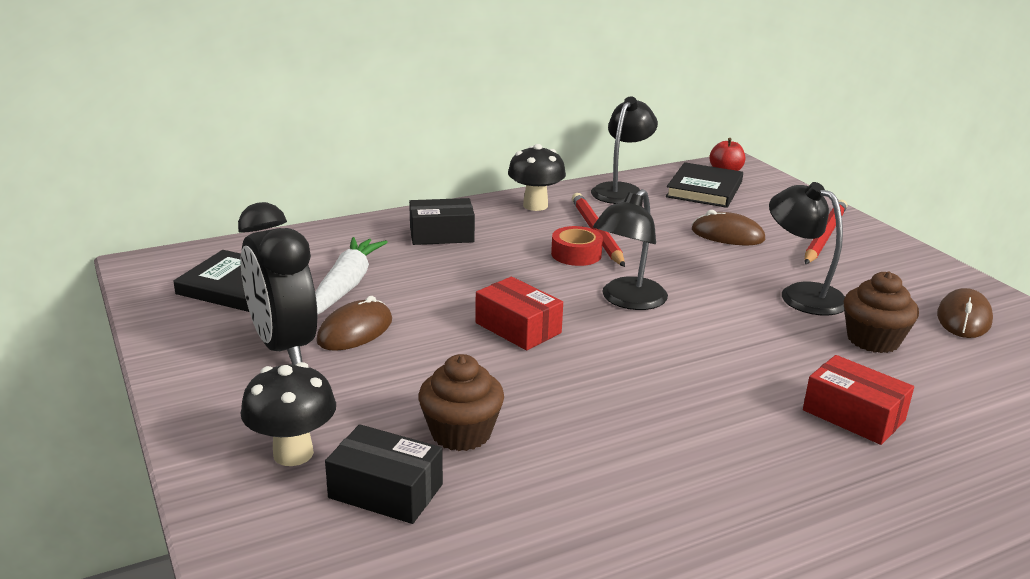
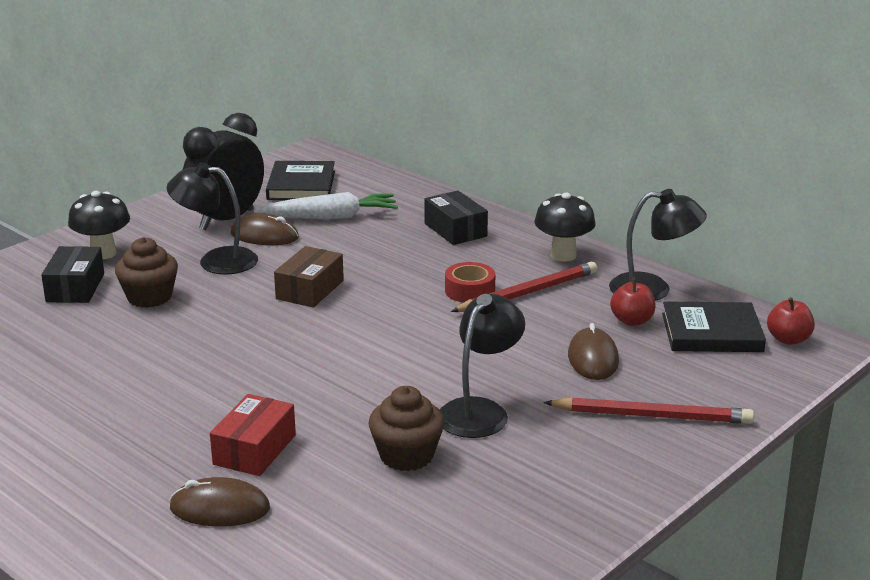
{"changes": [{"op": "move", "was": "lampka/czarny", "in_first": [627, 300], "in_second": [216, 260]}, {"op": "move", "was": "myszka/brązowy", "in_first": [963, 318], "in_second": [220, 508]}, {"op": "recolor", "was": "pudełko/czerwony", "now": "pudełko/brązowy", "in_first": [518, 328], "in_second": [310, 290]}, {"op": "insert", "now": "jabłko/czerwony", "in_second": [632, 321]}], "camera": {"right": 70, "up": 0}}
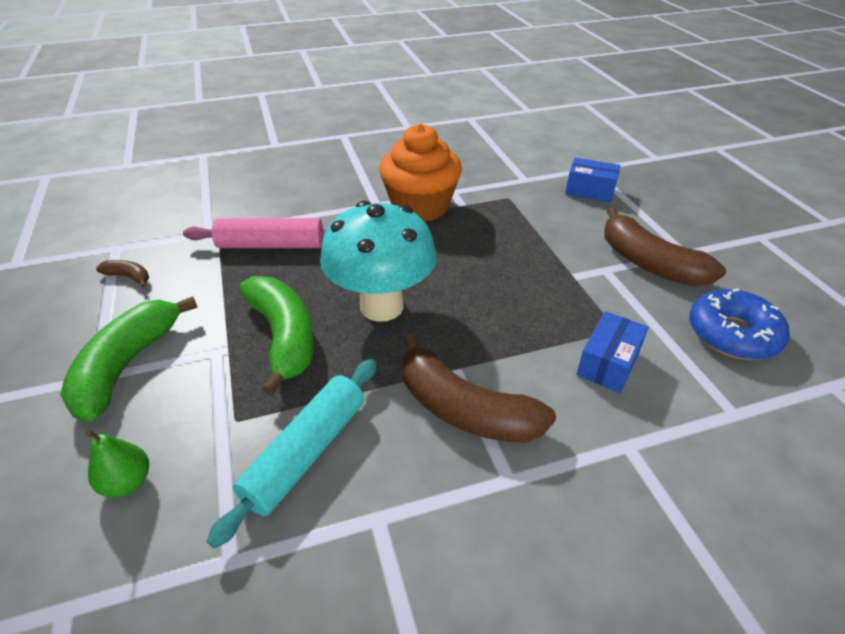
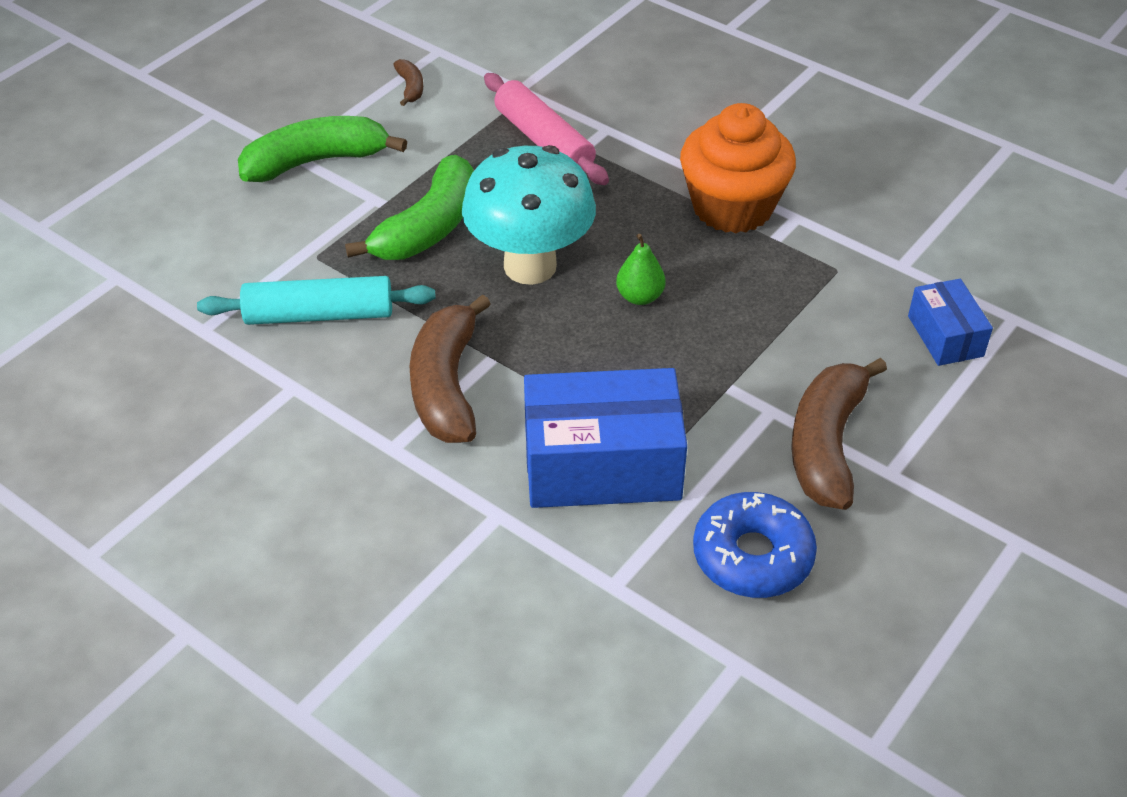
{"changes": [{"op": "resize", "was": "pudełko/niebieski", "in_first": [608, 363], "in_second": [602, 465], "ratio": 1.89}, {"op": "move", "was": "gruszka/zielony", "in_first": [127, 482], "in_second": [640, 297]}], "camera": {"right": 55, "up": 5}}
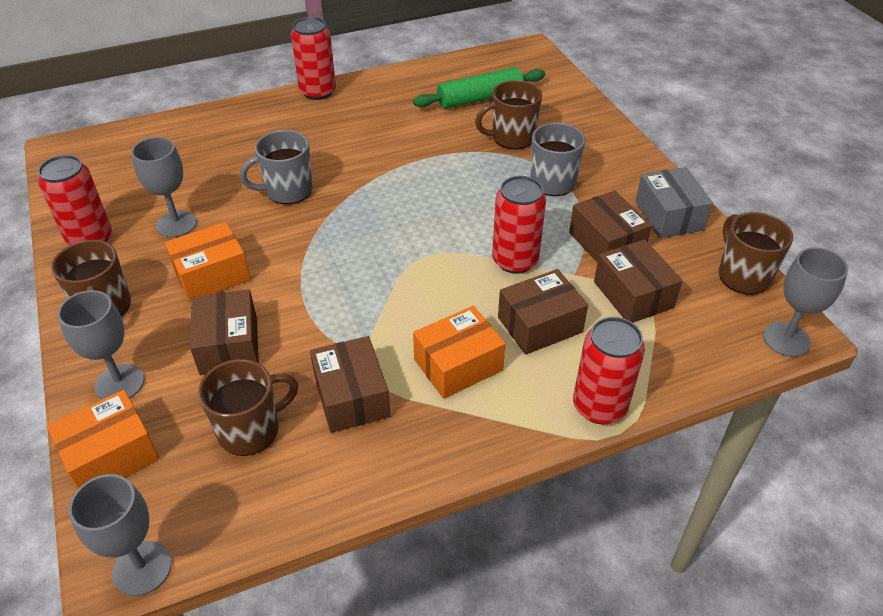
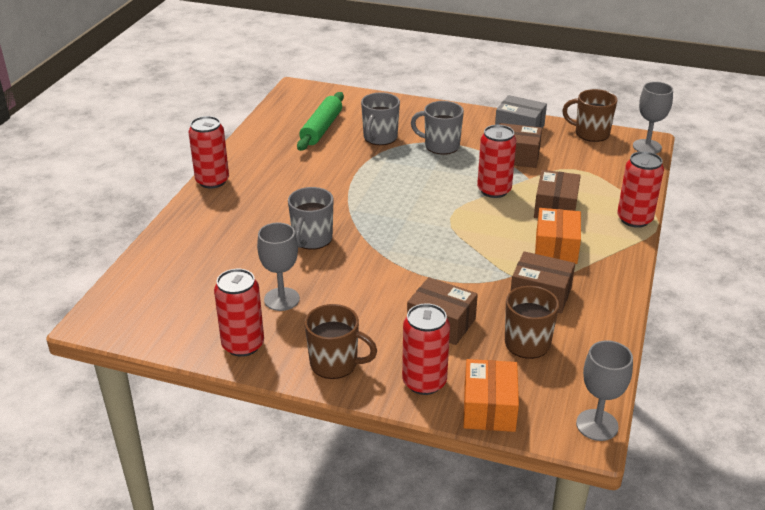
{"changes": [{"op": "recolor", "was": "kubek/brązowy", "now": "kubek/szary", "in_first": [512, 138], "in_second": [380, 138]}, {"op": "replace", "was": "kielich/szary", "now": "puszka/czerwony", "in_first": [119, 383], "in_second": [424, 382]}, {"op": "delete", "was": "pudełko/pomarańczowy", "in_first": [212, 275]}, {"op": "delete", "was": "pudełko/brązowy", "in_first": [633, 295]}], "camera": {"right": -50, "up": -10}}
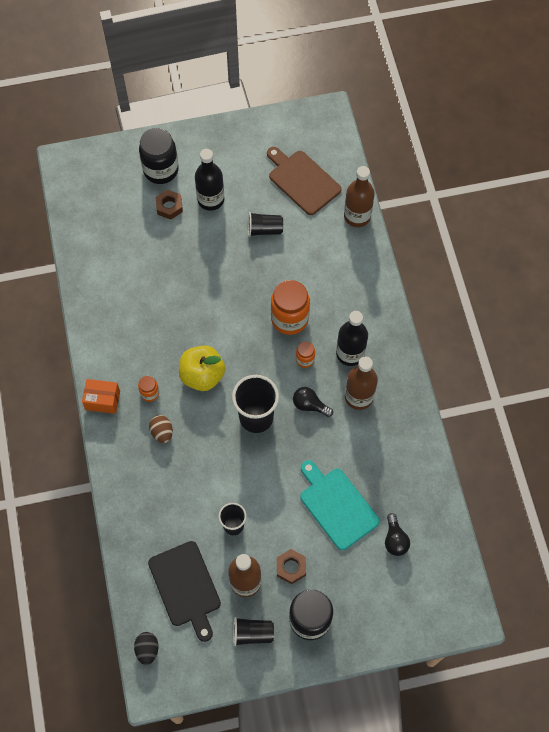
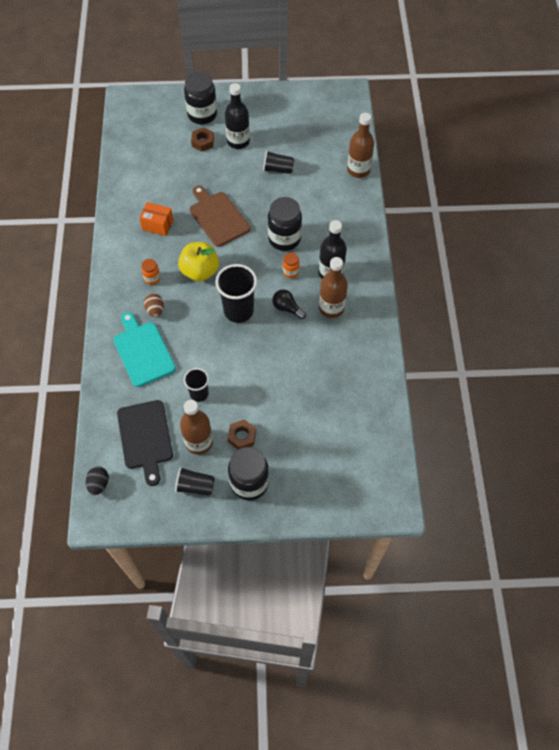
{"changes": [{"op": "move", "was": "deska do krojenia/turkusowy", "in_first": [337, 506], "in_second": [143, 351]}, {"op": "move", "was": "pudełko/pomarańczowy", "in_first": [103, 400], "in_second": [157, 225]}, {"op": "move", "was": "deska do krojenia/brązowy", "in_first": [302, 181], "in_second": [218, 217]}, {"op": "recolor", "was": "słoik/pomarańczowy", "now": "słoik/czarny", "in_first": [289, 319], "in_second": [284, 239]}, {"op": "delete", "was": "żarówka/czarny", "in_first": [395, 539]}], "camera": {"right": 10, "up": -5}}
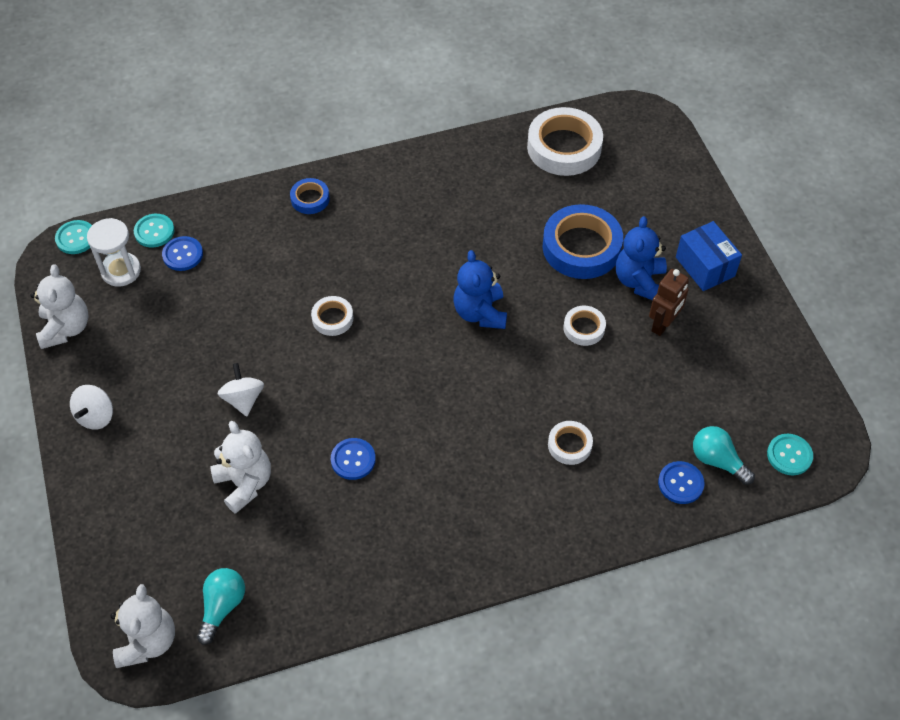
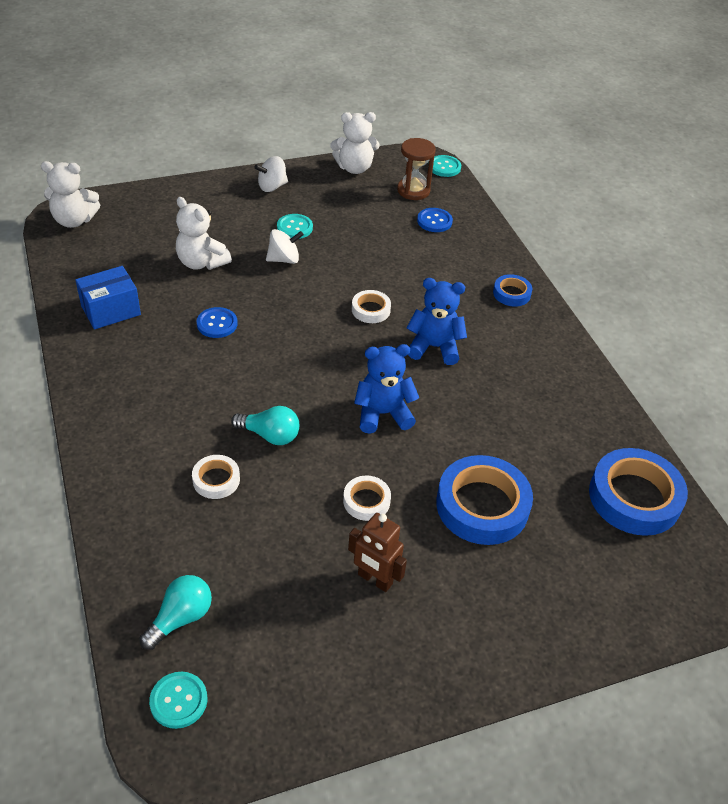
{"changes": [{"op": "move", "was": "pudełko/niebieski", "in_first": [705, 267], "in_second": [111, 310]}, {"op": "rotate", "was": "miś/biały", "in_first": [245, 483], "in_second": [201, 262], "clockwise": 75}, {"op": "move", "was": "żarówka/turkusowy", "in_first": [222, 607], "in_second": [270, 435]}, {"op": "rotate", "was": "bączek/biały", "in_first": [96, 416], "in_second": [272, 187], "clockwise": -45}, {"op": "move", "was": "guzik/turkusowy", "in_first": [154, 231], "in_second": [294, 227]}, {"op": "recolor", "was": "klepsydra/biały", "now": "klepsydra/brązowy", "in_first": [121, 271], "in_second": [413, 190]}, {"op": "move", "was": "miś/niebieski", "in_first": [639, 281], "in_second": [434, 347]}, {"op": "recolor", "was": "taśma klejąca/biały", "now": "taśma klejąca/niebieski", "in_first": [564, 147], "in_second": [634, 497]}, {"op": "delete", "was": "guzik/niebieski", "in_first": [680, 483]}], "camera": {"right": 85, "up": -10}}
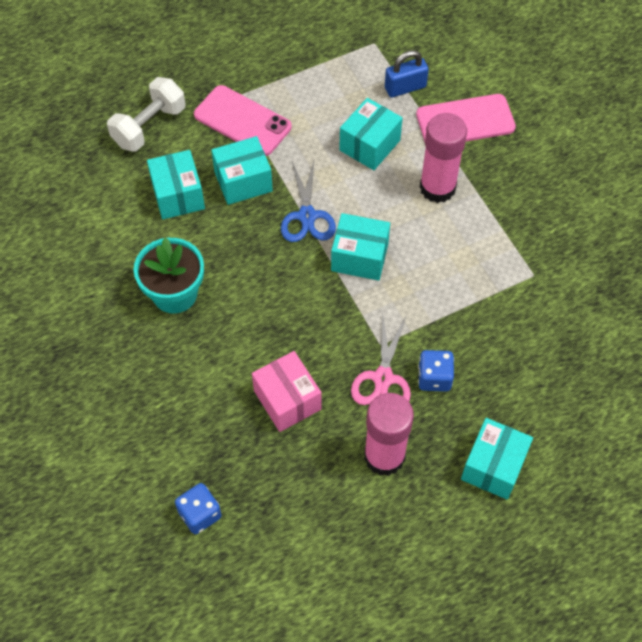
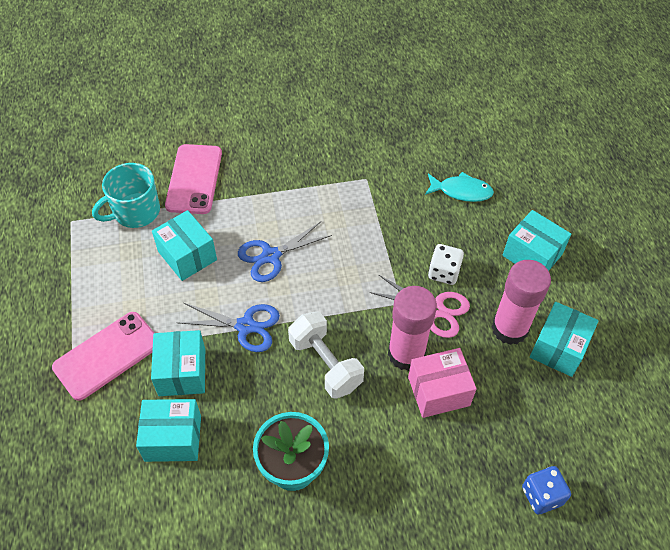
{"changes": [{"op": "replace", "was": "kłódka/niebieski", "now": "kubek/turkusowy", "in_first": [405, 87], "in_second": [135, 211]}, {"op": "insert", "now": "nożyczki/niebieski", "in_second": [271, 256]}, {"op": "move", "was": "hantel/biały", "in_first": [149, 126], "in_second": [325, 364]}, {"op": "move", "was": "klej w sztyfcie/różowy", "in_first": [437, 188], "in_second": [406, 354]}, {"op": "insert", "now": "ryba/turkusowy", "in_second": [461, 191]}, {"op": "recolor", "was": "kostka do gry/niebieski", "now": "kostka do gry/biały", "in_first": [434, 378], "in_second": [444, 272]}, {"op": "move", "was": "pudełko/turkusowy", "in_first": [359, 257], "in_second": [558, 348]}], "camera": {"right": -75, "up": -5}}
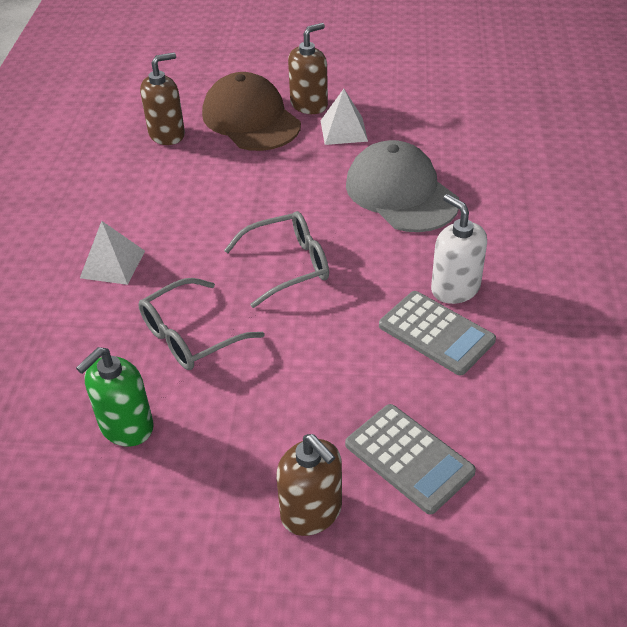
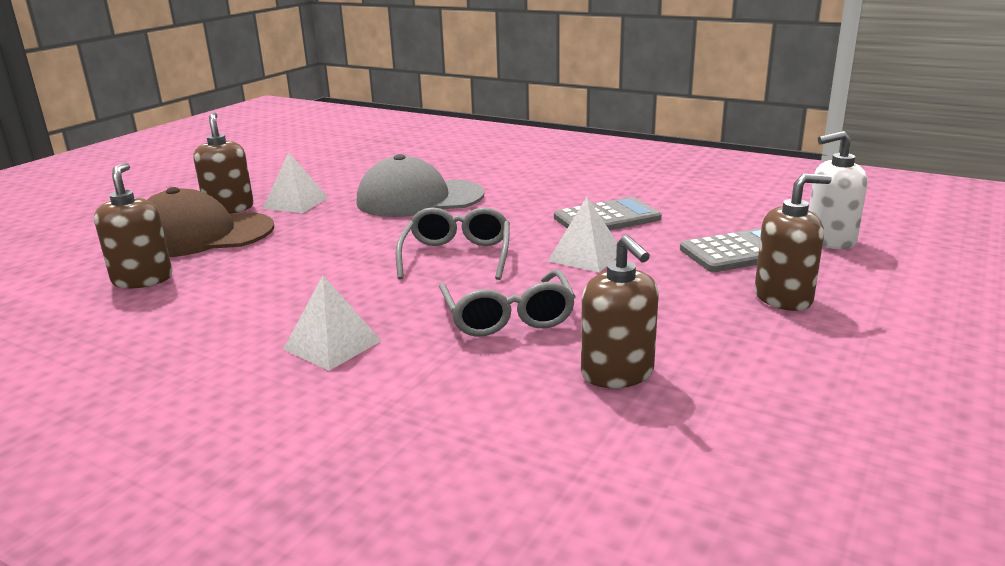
{"changes": [{"op": "insert", "now": "piramida/biały", "in_second": [586, 256]}, {"op": "recolor", "was": "dozownik mydła/zielony", "now": "dozownik mydła/brązowy", "in_first": [126, 426], "in_second": [617, 373]}, {"op": "move", "was": "dozownik mydła/biały", "in_first": [455, 288], "in_second": [830, 240]}], "camera": {"right": -65, "up": -20}}
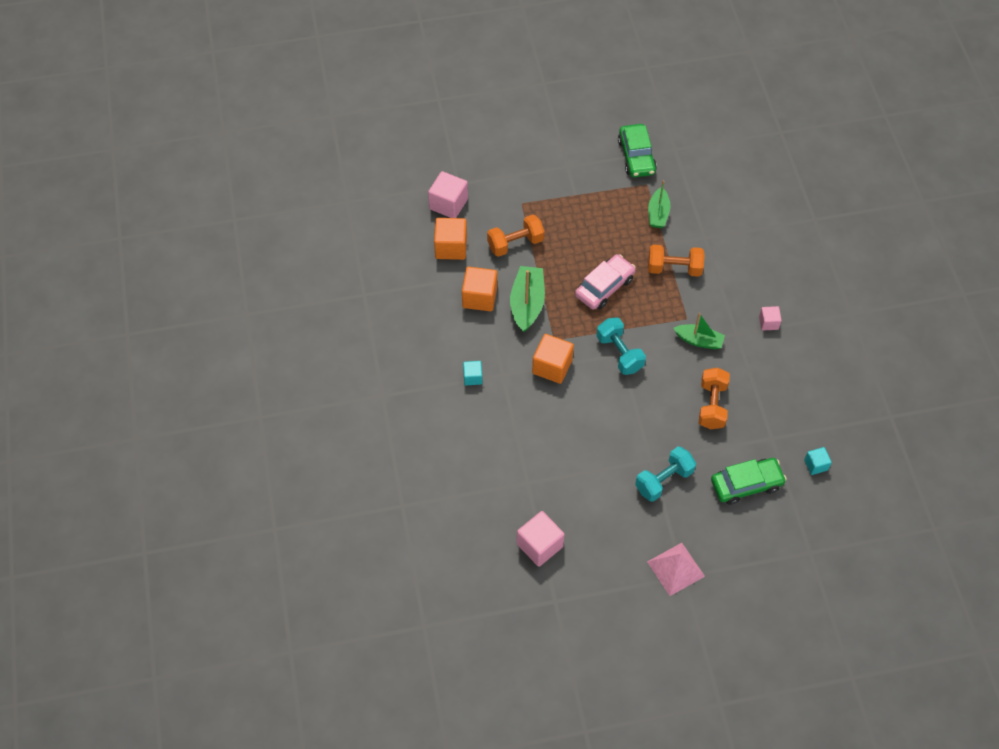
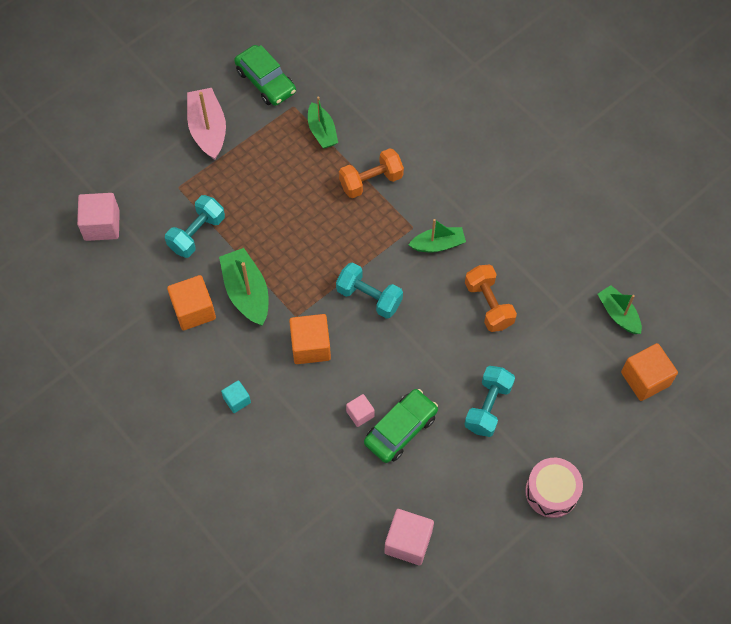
{"changes": [{"op": "recolor", "was": "hantel/pomarańczowy", "now": "hantel/turkusowy", "in_first": [515, 243], "in_second": [197, 234]}, {"op": "insert", "now": "łódka/różowy", "in_second": [208, 129]}, {"op": "move", "was": "sześcian/różowy", "in_first": [768, 323], "in_second": [360, 414]}, {"op": "move", "was": "samochód/zielony", "in_first": [746, 484], "in_second": [401, 429]}, {"op": "replace", "was": "piramida/różowy", "now": "bęben/różowy", "in_first": [676, 569], "in_second": [551, 492]}, {"op": "replace", "was": "sześcian/turkusowy", "now": "łódka/zielony", "in_first": [815, 465], "in_second": [618, 314]}, {"op": "move", "was": "sześcian/pomarańczowy", "in_first": [451, 247], "in_second": [645, 379]}, {"op": "delete", "was": "samochód/różowy", "in_first": [604, 287]}], "camera": {"right": -30, "up": 5}}
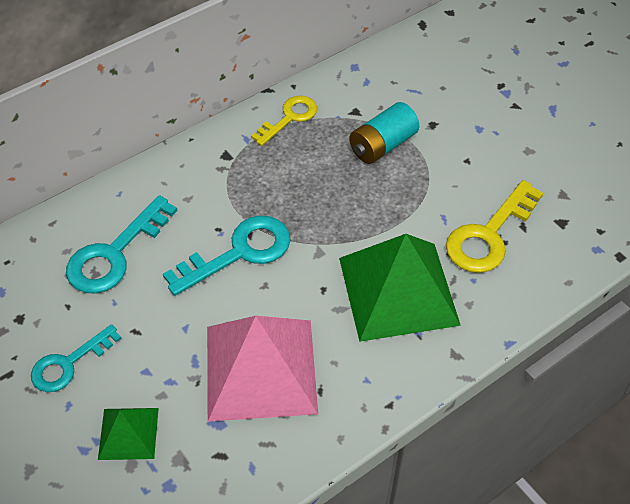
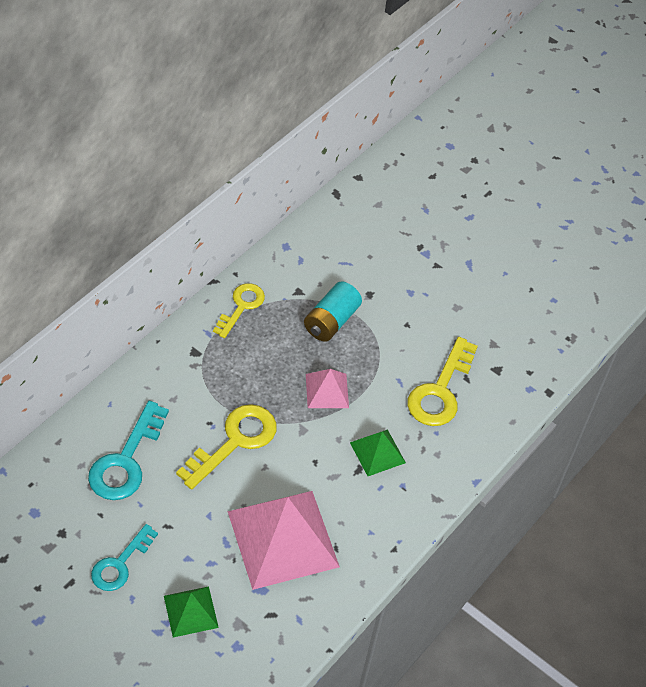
{"changes": [{"op": "recolor", "was": "klucz/turkusowy", "now": "klucz/żółty", "in_first": [239, 252], "in_second": [235, 441]}, {"op": "insert", "now": "piramida/różowy", "in_second": [327, 390]}, {"op": "resize", "was": "piramida/zielony", "in_first": [398, 291], "in_second": [377, 452], "ratio": 0.49}], "camera": {"right": -20, "up": 0}}
